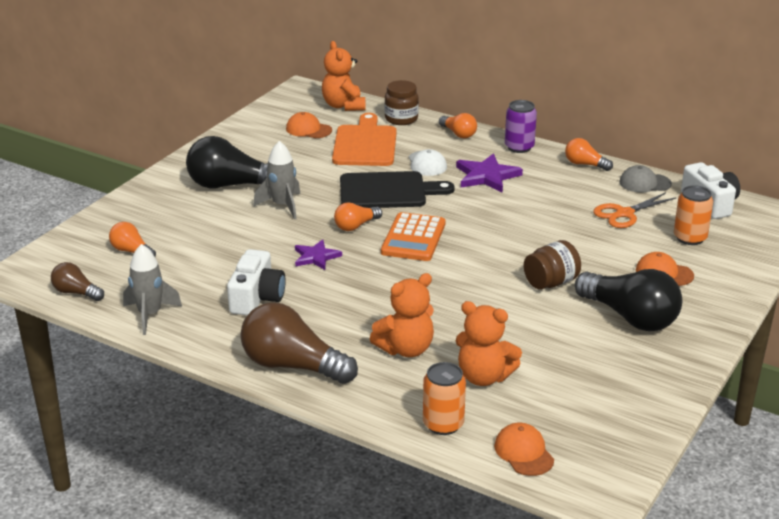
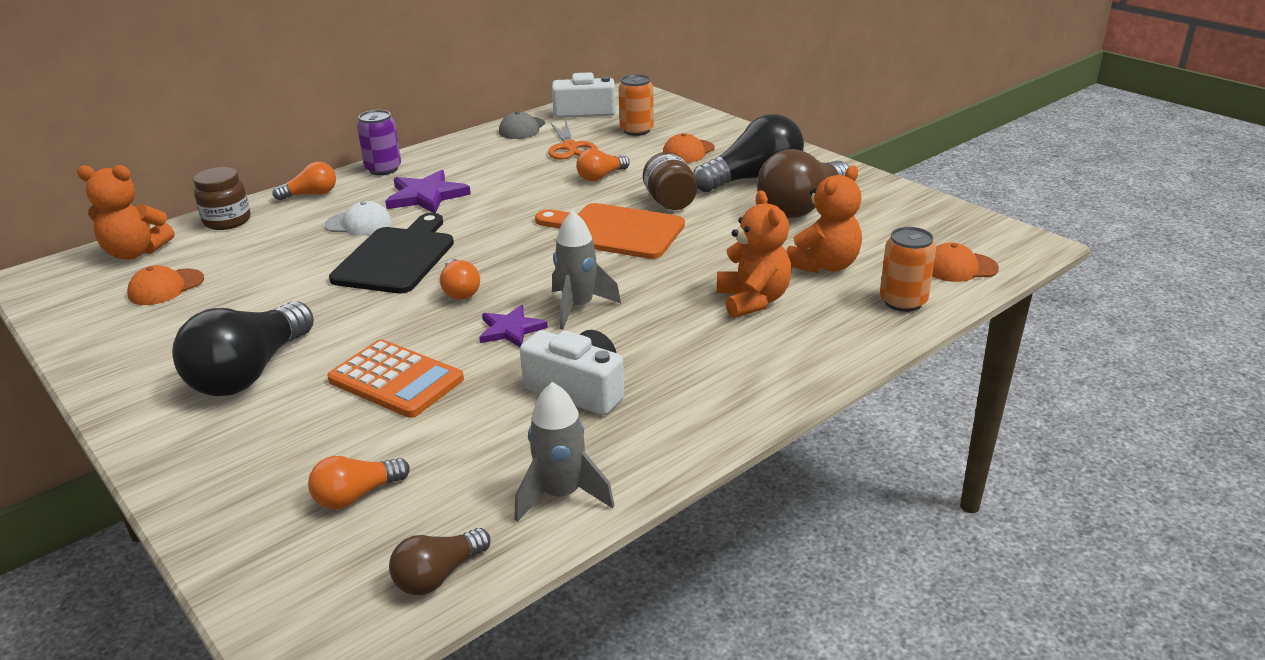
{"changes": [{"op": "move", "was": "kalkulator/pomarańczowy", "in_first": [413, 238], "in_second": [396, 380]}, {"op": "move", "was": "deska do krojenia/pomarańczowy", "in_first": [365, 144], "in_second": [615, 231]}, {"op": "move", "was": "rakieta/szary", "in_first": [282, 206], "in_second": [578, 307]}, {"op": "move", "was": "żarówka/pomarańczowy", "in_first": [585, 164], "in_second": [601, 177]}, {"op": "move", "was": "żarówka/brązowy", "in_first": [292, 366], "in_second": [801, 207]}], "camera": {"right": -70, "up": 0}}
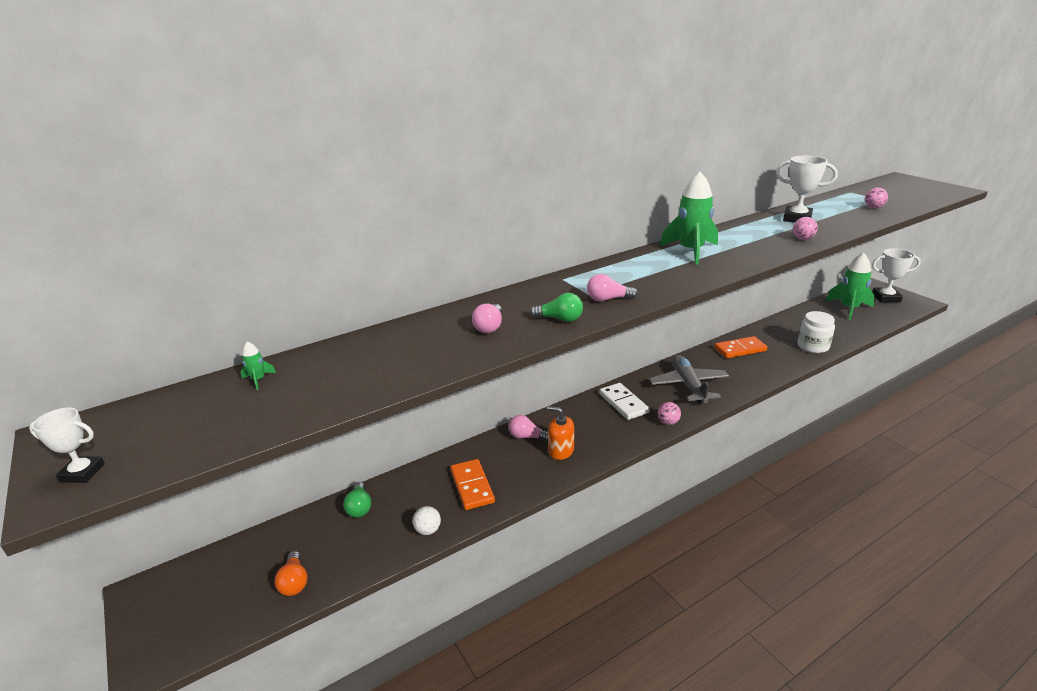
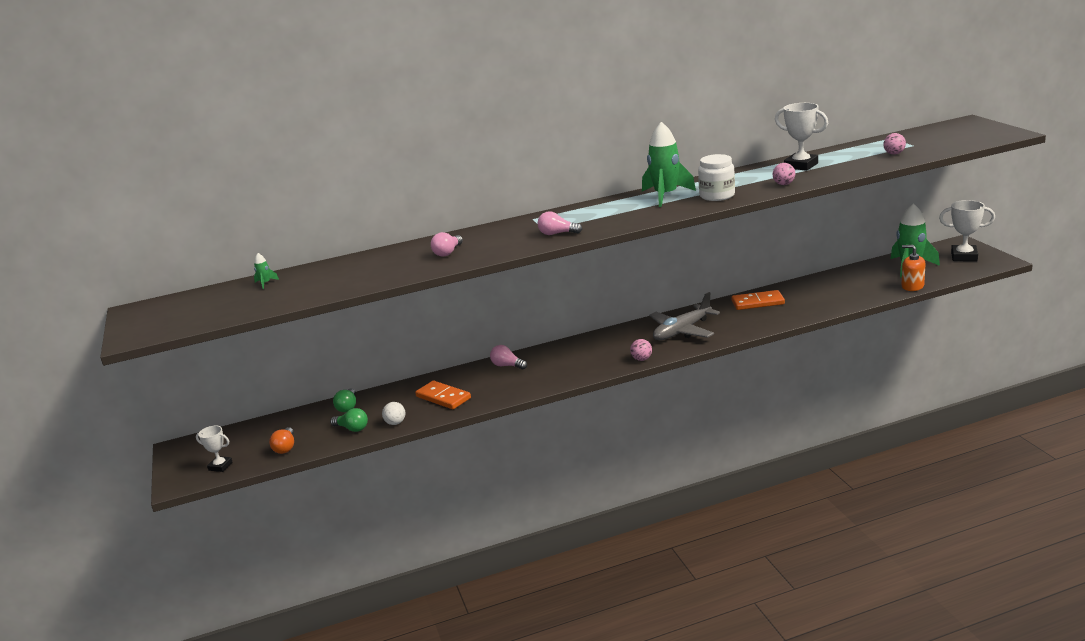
{"changes": [{"op": "move", "was": "puchar/biały", "in_first": [82, 473], "in_second": [220, 466]}, {"op": "move", "was": "żarówka/zielony", "in_first": [560, 319], "in_second": [352, 428]}, {"op": "rotate", "was": "kostka domina/pomarańczowy", "in_first": [472, 486], "in_second": [443, 397], "clockwise": -45}, {"op": "rotate", "was": "samolot/szary", "in_first": [688, 385], "in_second": [682, 331], "clockwise": -135}, {"op": "move", "was": "słoik/biały", "in_first": [813, 346], "in_second": [717, 196]}, {"op": "move", "was": "dozownik mydła/pomarańczowy", "in_first": [561, 450], "in_second": [912, 286]}, {"op": "delete", "was": "kostka domina/biały", "in_first": [623, 403]}], "camera": {"right": 15, "up": -5}}
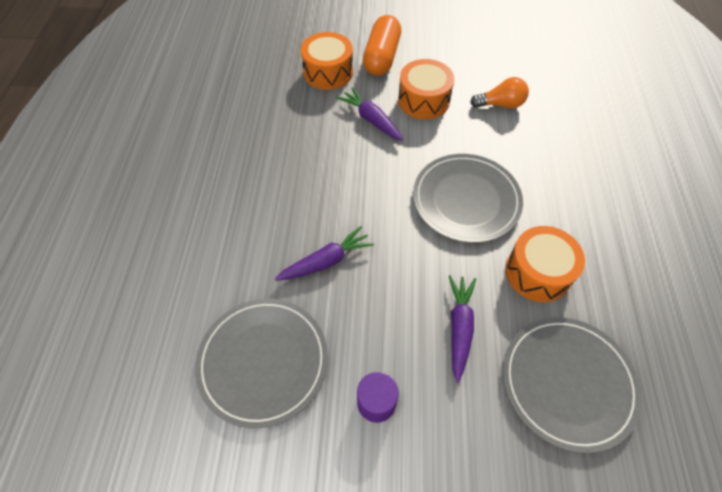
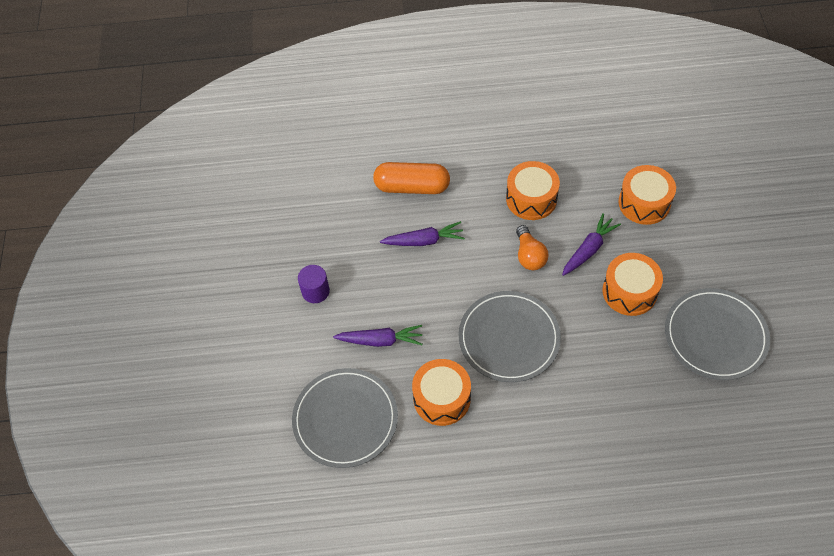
{"changes": [{"op": "move", "was": "kapsułka/pomarańczowy", "in_first": [382, 57], "in_second": [412, 187]}, {"op": "rotate", "was": "marchewka/fioletowy", "in_first": [326, 261], "in_second": [424, 241], "clockwise": -60}, {"op": "insert", "now": "bęben/pomarańczowy", "in_second": [531, 199]}, {"op": "move", "was": "żarówka/pomarańczowy", "in_first": [500, 104], "in_second": [529, 256]}, {"op": "move", "was": "talerz/szary", "in_first": [263, 361], "in_second": [715, 336]}], "camera": {"right": 85, "up": 0}}
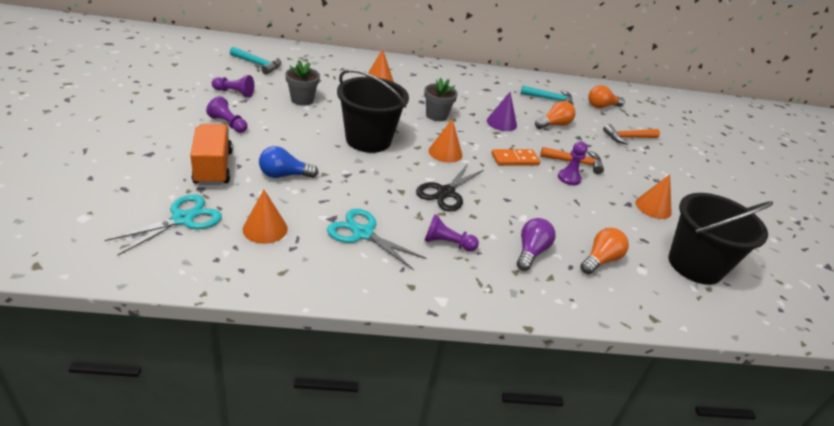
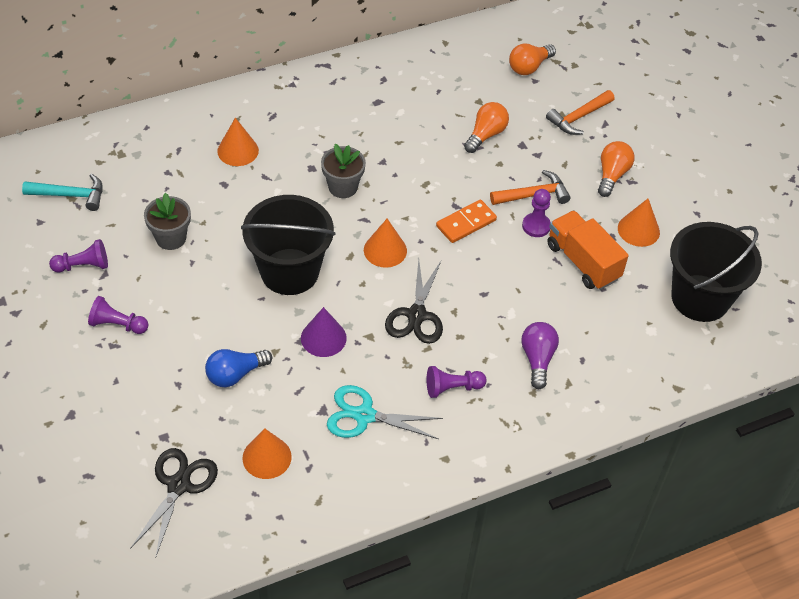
{"changes": [{"op": "recolor", "was": "nożyczki/turkusowy", "now": "nożyczki/czarny", "in_first": [182, 219], "in_second": [179, 485]}, {"op": "move", "was": "stożek/fioletowy", "in_first": [501, 123], "in_second": [323, 338]}, {"op": "move", "was": "ciężarówka/pomarańczowy", "in_first": [213, 168], "in_second": [583, 262]}, {"op": "move", "was": "żarówka/pomarańczowy", "in_first": [600, 260], "in_second": [612, 175]}, {"op": "delete", "was": "młotek/turkusowy", "in_first": [550, 99]}], "camera": {"right": -20, "up": 15}}
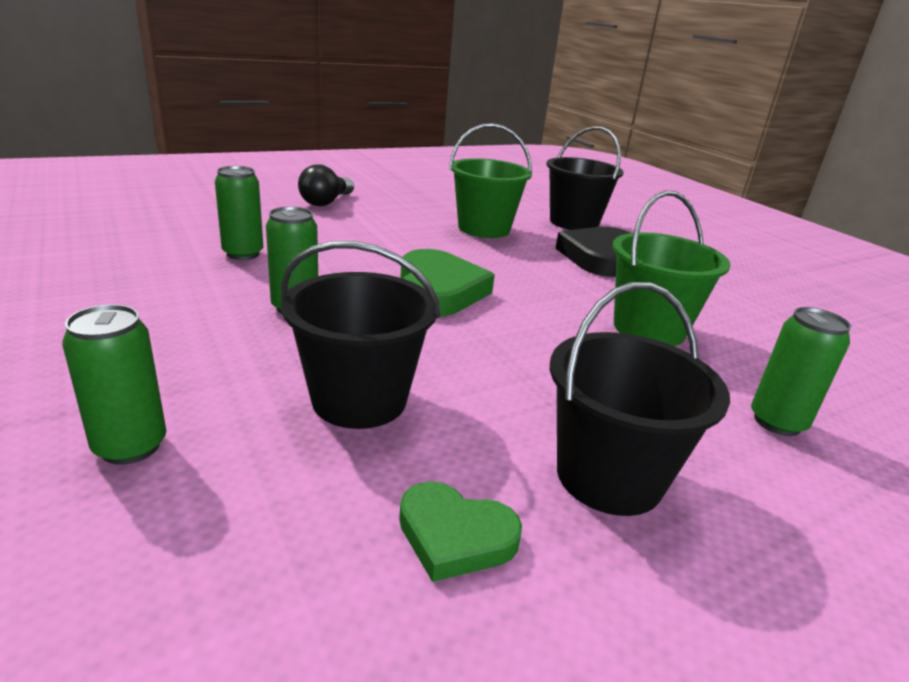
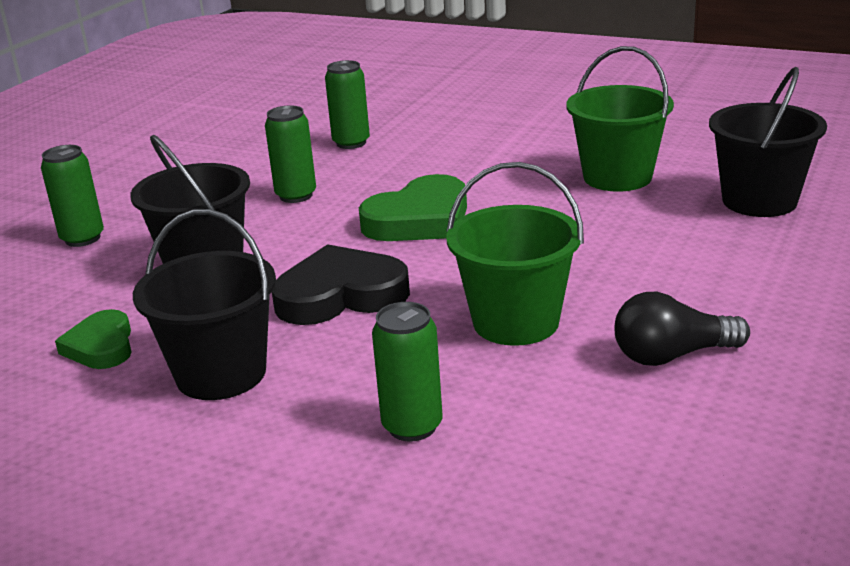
{"changes": [{"op": "move", "was": "serce/czarny", "in_first": [599, 257], "in_second": [341, 295]}, {"op": "move", "was": "żarówka/czarny", "in_first": [326, 202], "in_second": [672, 355]}], "camera": {"right": 60, "up": 0}}
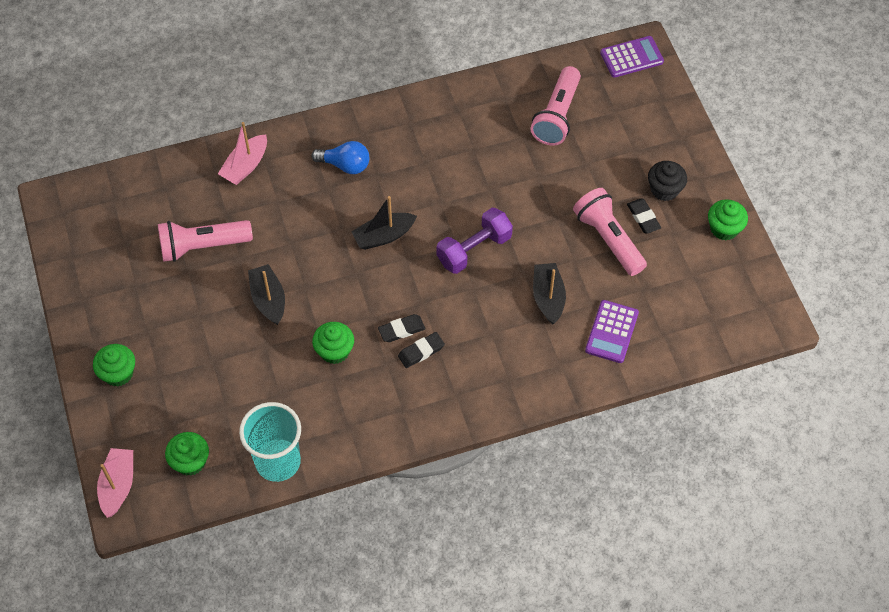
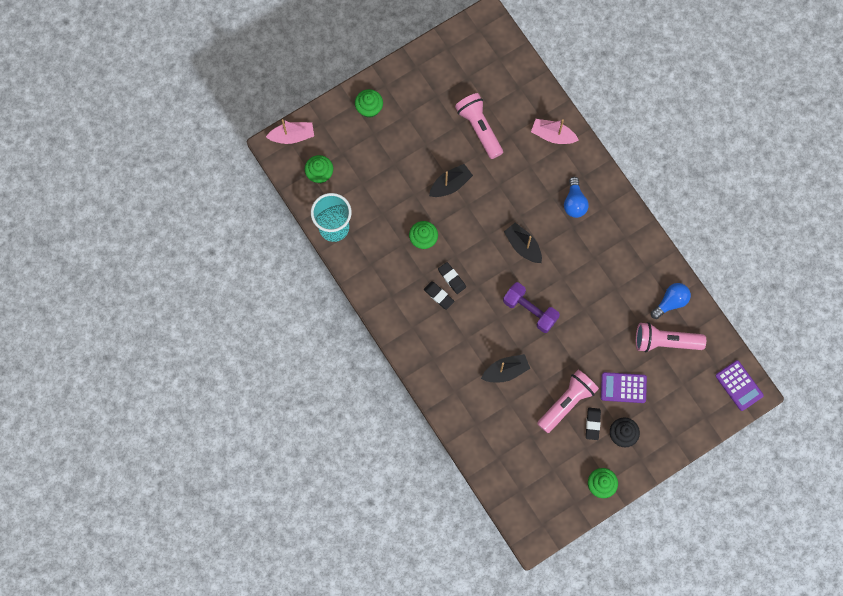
{"changes": [{"op": "rotate", "was": "gumka do mazania/czarny", "in_first": [643, 218], "in_second": [592, 424], "clockwise": -45}, {"op": "move", "was": "kalkulator/fioletowy", "in_first": [611, 332], "in_second": [623, 388]}, {"op": "insert", "now": "żarówka/niebieski", "in_second": [670, 302]}], "camera": {"right": 75, "up": 15}}
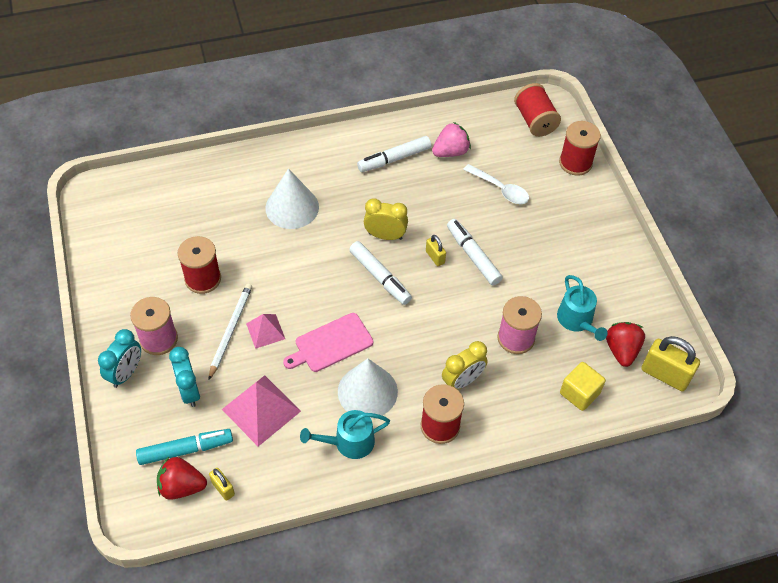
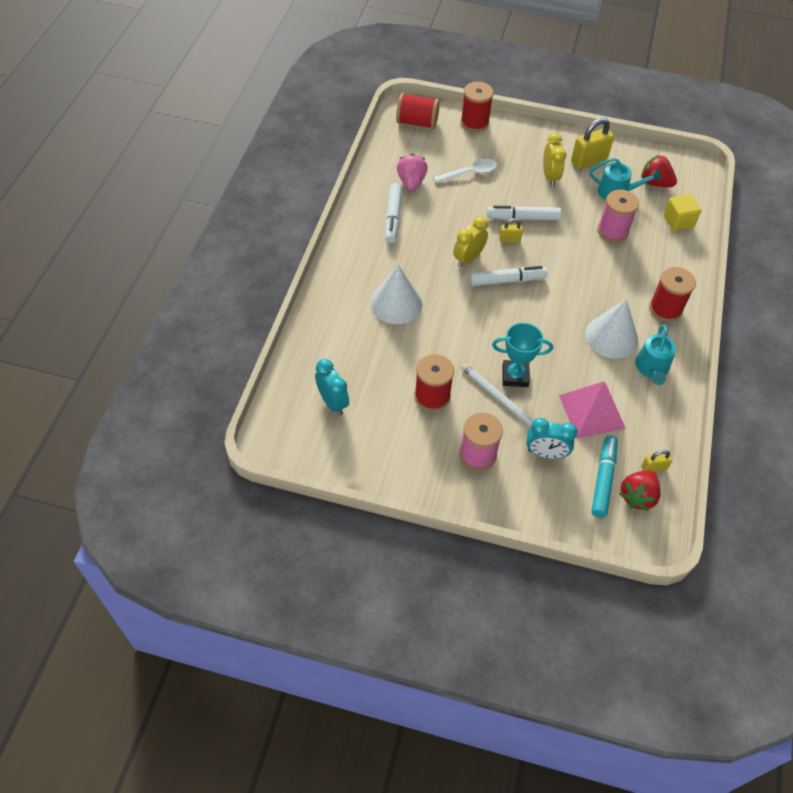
{"changes": [{"op": "move", "was": "budzik/turkusowy", "in_first": [126, 373], "in_second": [332, 402]}, {"op": "replace", "was": "piramida/różowy", "now": "puchar/turkusowy", "in_first": [265, 331], "in_second": [515, 376]}, {"op": "move", "was": "budzik/żółty", "in_first": [462, 381], "in_second": [550, 177]}, {"op": "move", "was": "kłódka/żółty", "in_first": [665, 375], "in_second": [588, 161]}, {"op": "delete", "was": "deska do krojenia/różowy", "in_first": [331, 344]}], "camera": {"right": -60, "up": 0}}
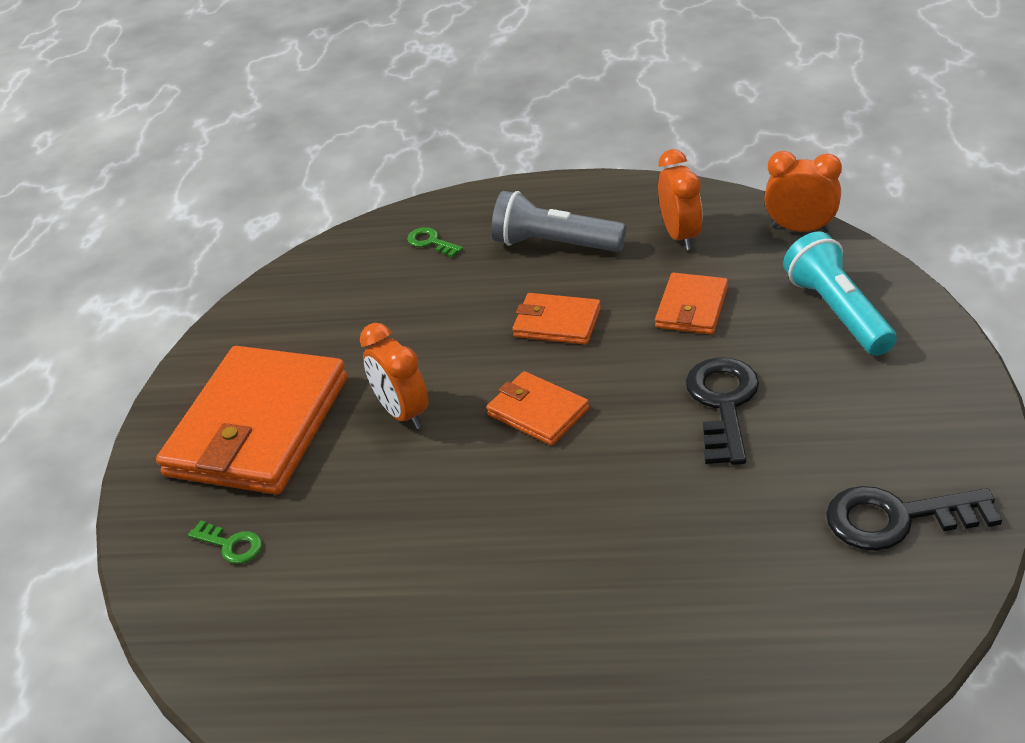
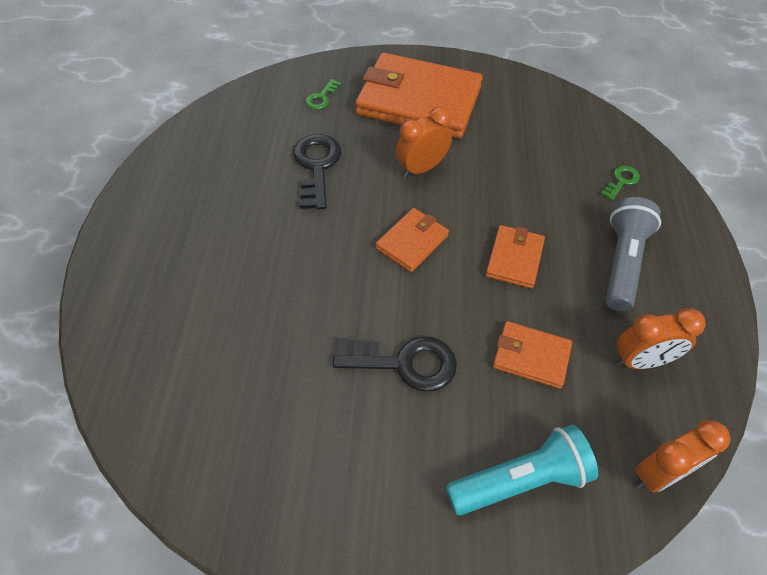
{"changes": [{"op": "move", "was": "klucz/czarny", "in_first": [896, 518], "in_second": [316, 166]}, {"op": "rotate", "was": "budzik/pomarańczowy", "in_first": [800, 229], "in_second": [660, 473], "clockwise": 45}], "camera": {"right": 85, "up": 15}}
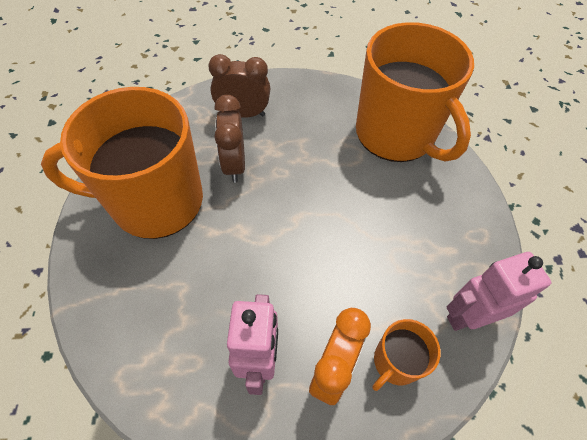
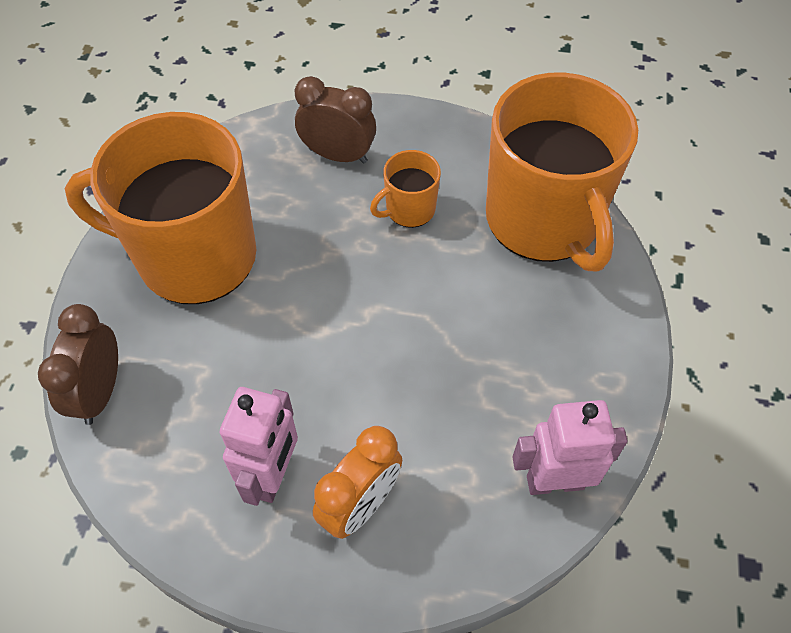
{"changes": [{"op": "move", "was": "budzik/brązowy", "in_first": [234, 164], "in_second": [100, 392]}, {"op": "move", "was": "kubek/pomarańczowy", "in_first": [395, 362], "in_second": [409, 209]}], "camera": {"right": 15, "up": 0}}
